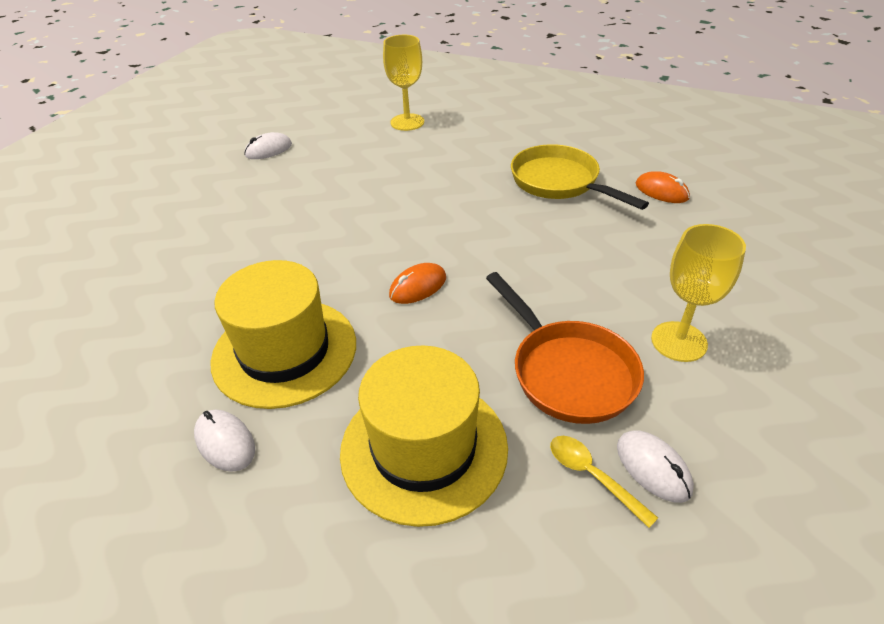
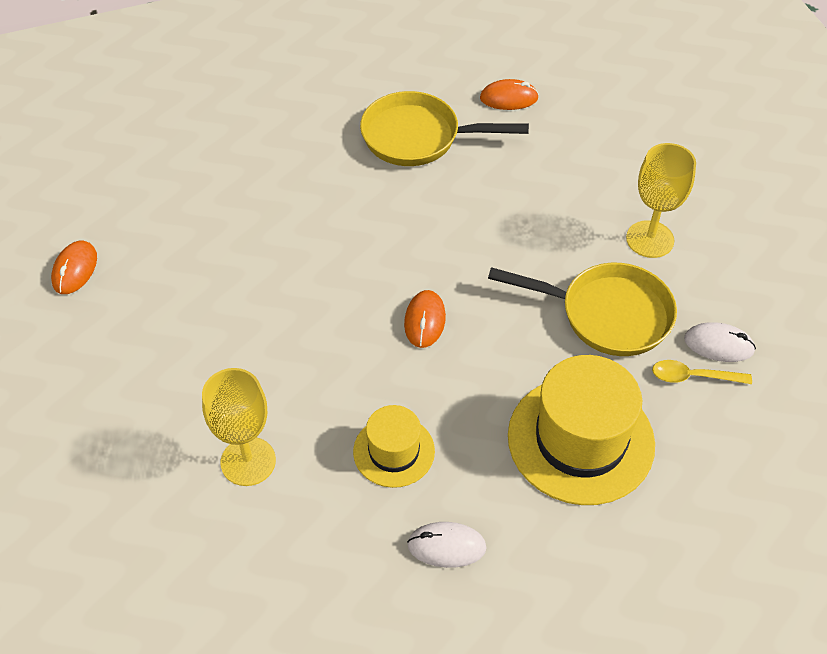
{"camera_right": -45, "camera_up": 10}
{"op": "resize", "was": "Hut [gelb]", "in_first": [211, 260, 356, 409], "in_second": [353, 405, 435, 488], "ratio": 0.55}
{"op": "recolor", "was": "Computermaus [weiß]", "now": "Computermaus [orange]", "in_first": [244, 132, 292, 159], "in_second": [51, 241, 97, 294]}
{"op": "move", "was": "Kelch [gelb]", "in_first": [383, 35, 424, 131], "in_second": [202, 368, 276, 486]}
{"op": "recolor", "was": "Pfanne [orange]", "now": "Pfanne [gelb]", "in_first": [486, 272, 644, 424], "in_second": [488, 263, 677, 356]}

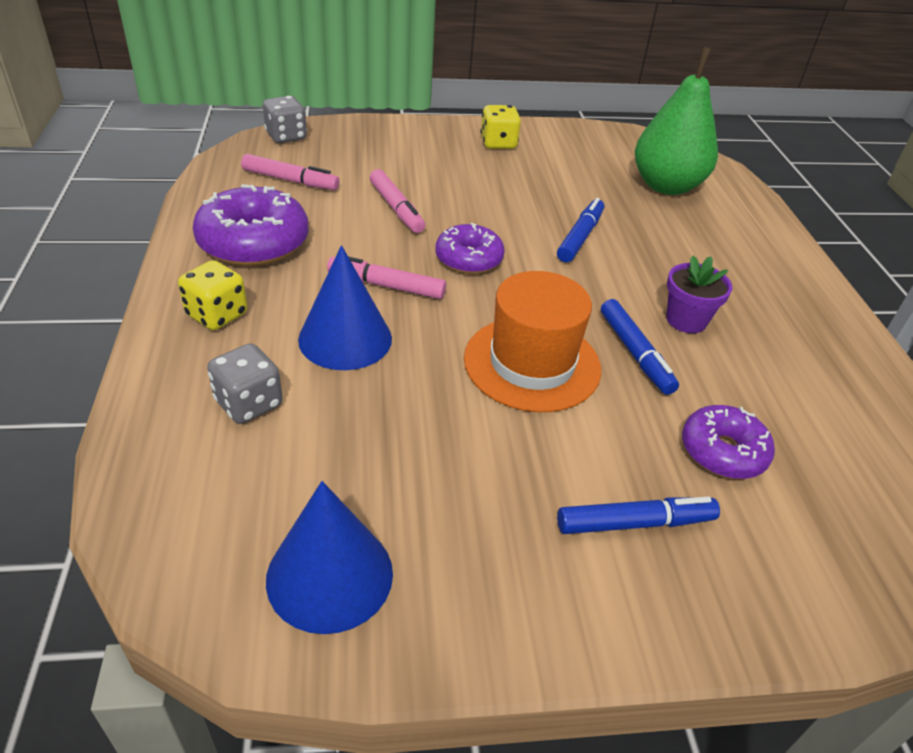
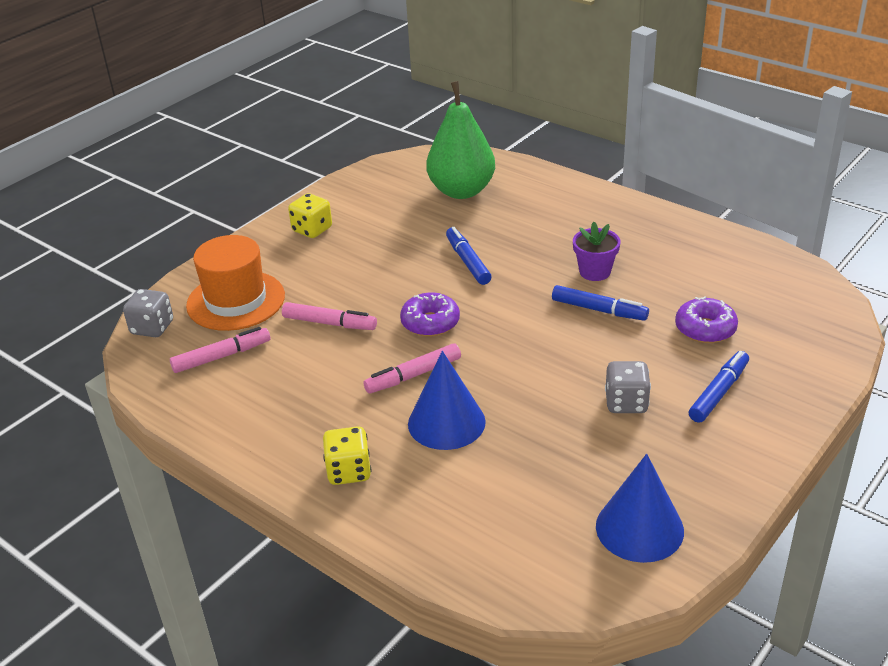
{"camera_right": -40, "camera_up": -5}
{"op": "delete", "was": "Donut [lila]", "in_first": [193, 184, 309, 266]}
{"op": "move", "was": "Spielwürfel [grau]", "in_first": [207, 344, 282, 424], "in_second": [605, 361, 651, 413]}
{"op": "move", "was": "Hut [orange]", "in_first": [464, 271, 601, 412], "in_second": [186, 235, 285, 331]}

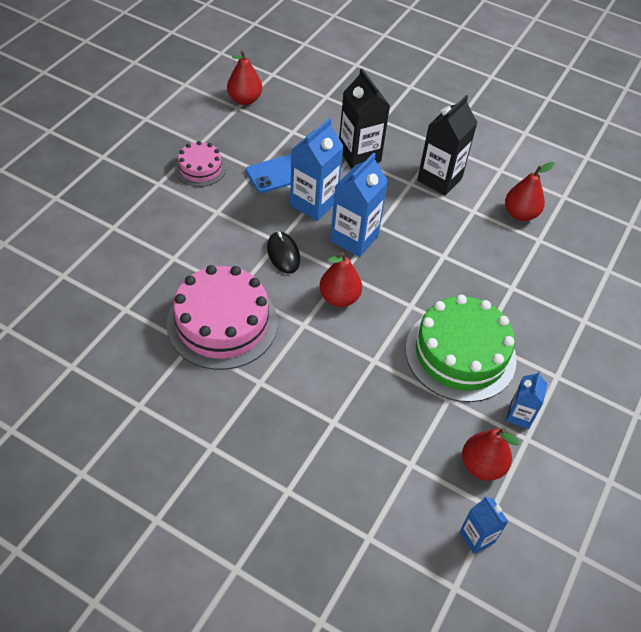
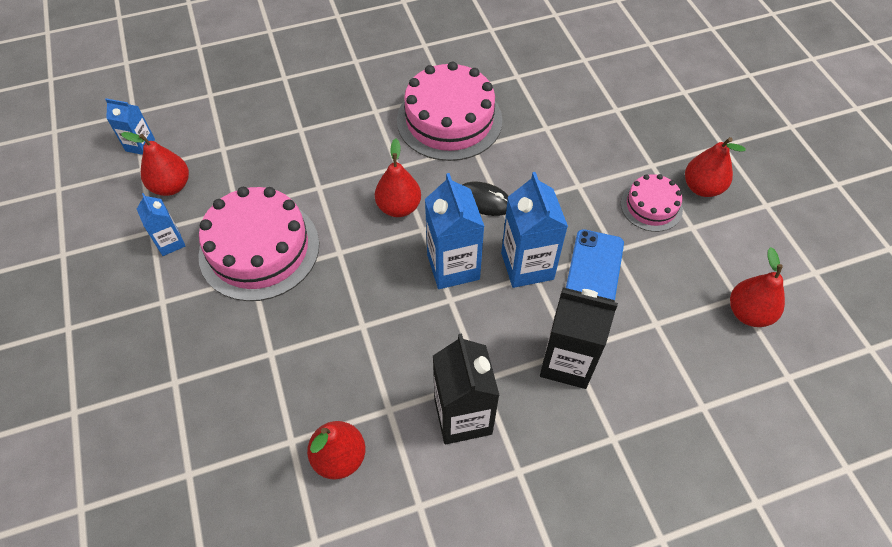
{"camera_right": 135, "camera_up": 5}
{"op": "recolor", "was": "Kuchen [grün]", "now": "Kuchen [rosa]", "in_first": [405, 295, 517, 402], "in_second": [198, 187, 319, 301]}
{"op": "insert", "now": "Birne [rot]", "in_second": [685, 137, 746, 197]}

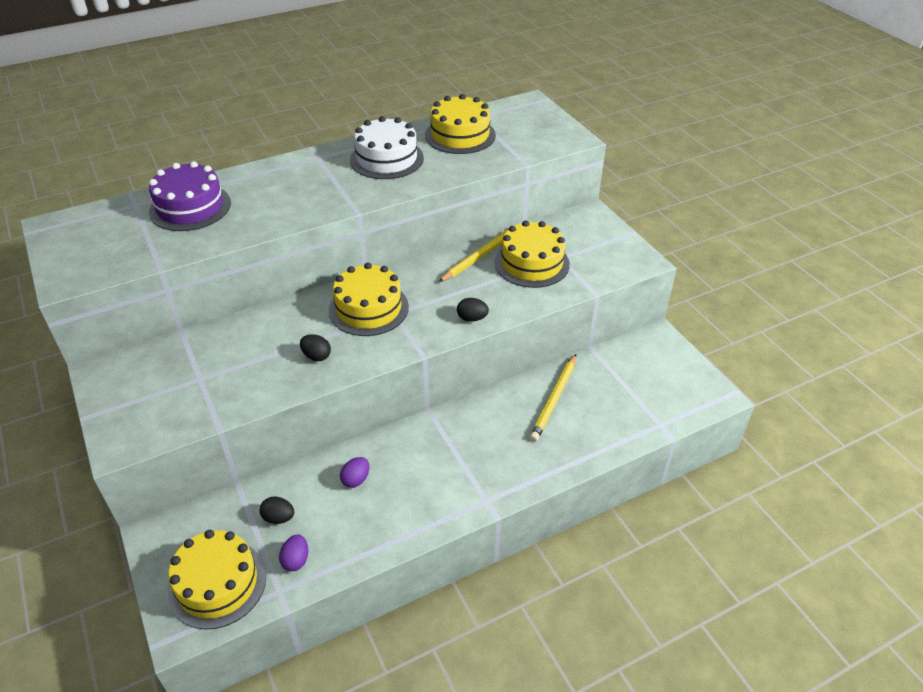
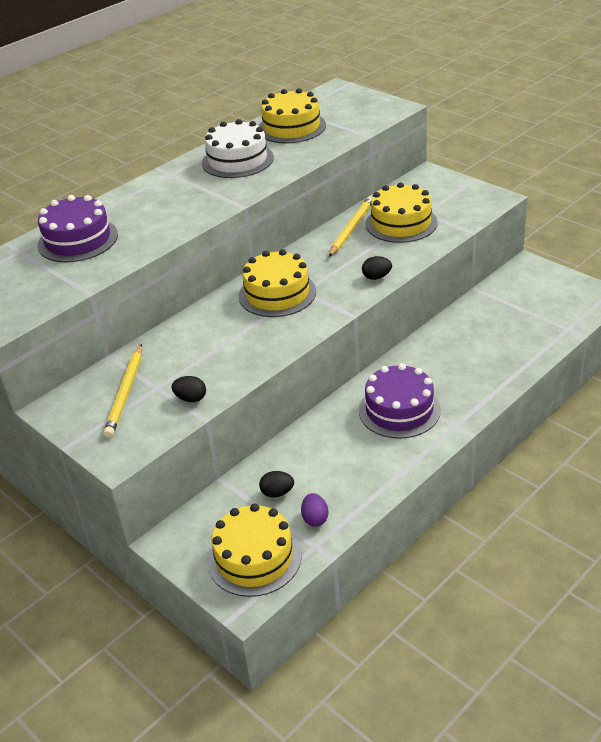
{"camera_right": -15, "camera_up": -5}
{"op": "move", "was": "Ei [schwarz]", "in_first": [300, 334, 331, 361], "in_second": [172, 376, 206, 402]}
{"op": "delete", "was": "Ei [lila]", "in_first": [340, 457, 369, 488]}
{"op": "move", "was": "Bleistift [gelb]", "in_first": [530, 354, 576, 442], "in_second": [104, 344, 142, 438]}
{"op": "insert", "now": "Kuchen [lila]", "in_second": [359, 363, 441, 439]}

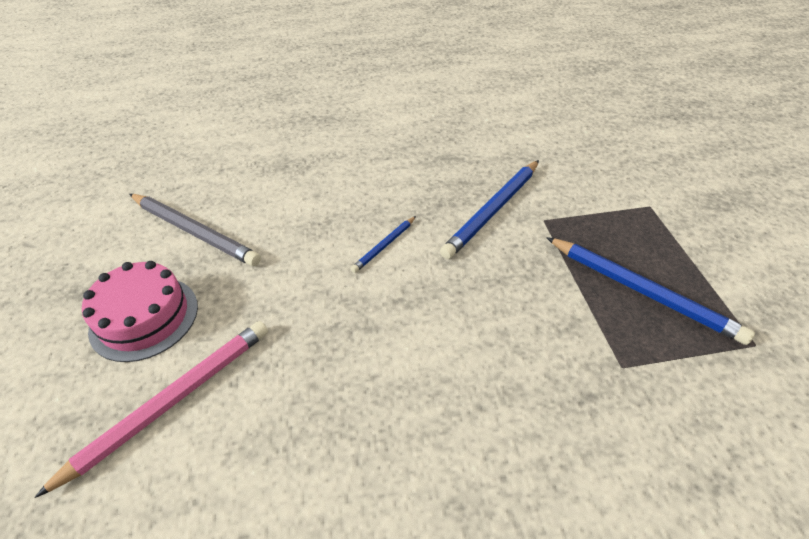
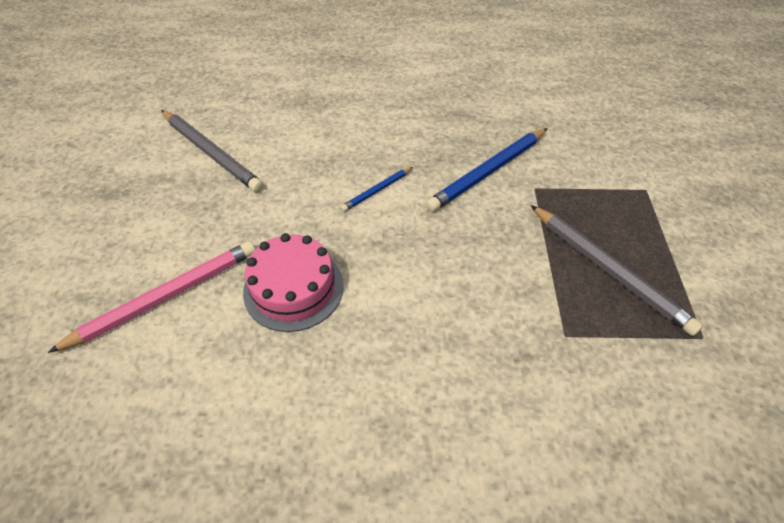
{"camera_right": 10, "camera_up": 5}
{"op": "move", "was": "Kuchen [rosa]", "in_first": [82, 261, 198, 362], "in_second": [243, 233, 344, 332]}
{"op": "recolor", "was": "Bleistift [blau]", "now": "Bleistift [grau]", "in_first": [546, 237, 755, 345], "in_second": [530, 205, 703, 336]}

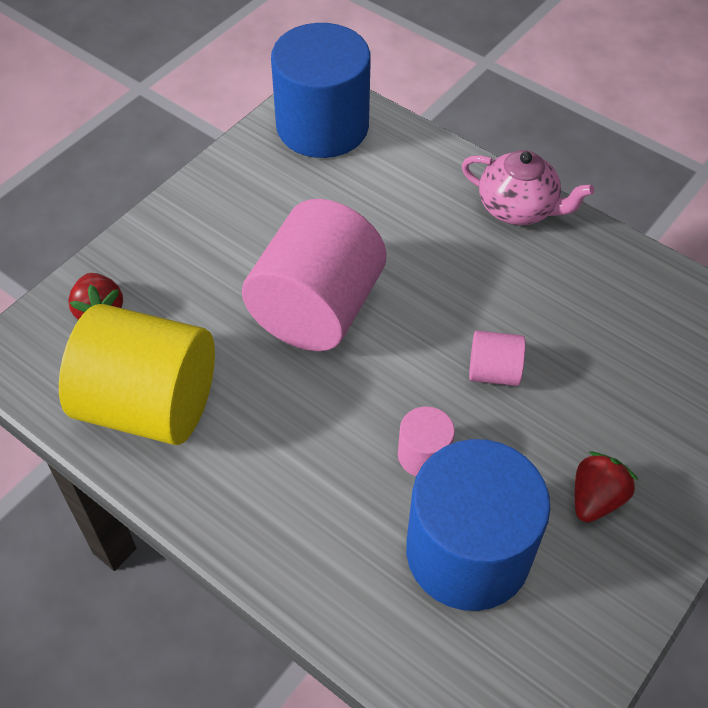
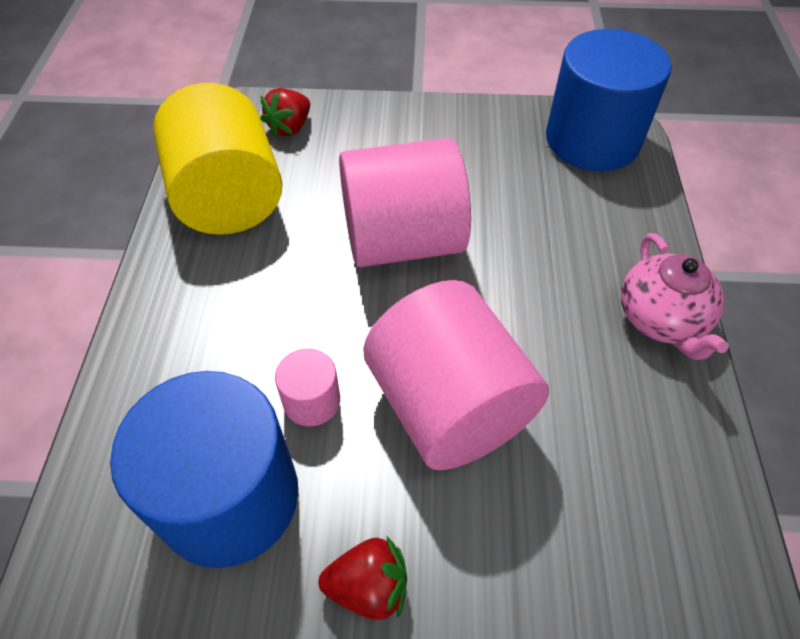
{"camera_right": 55, "camera_up": 0}
{"op": "resize", "was": "Vollzylinder [rosa]", "in_first": [469, 331, 525, 386], "in_second": [363, 280, 549, 470], "ratio": 2.23}

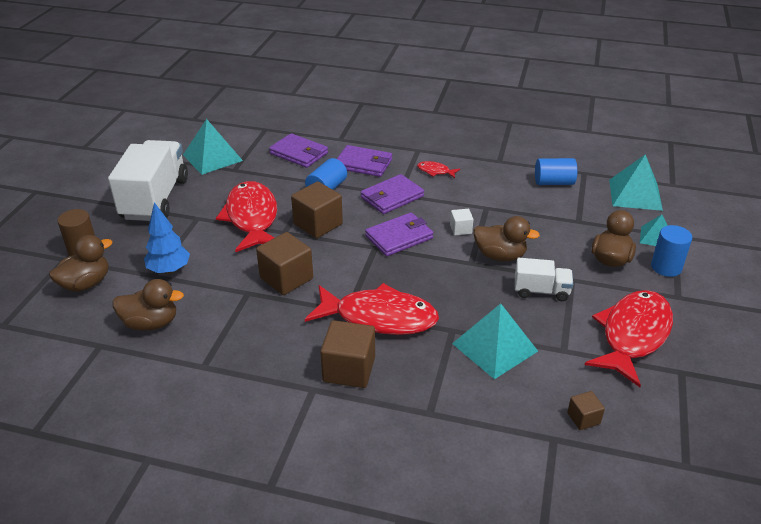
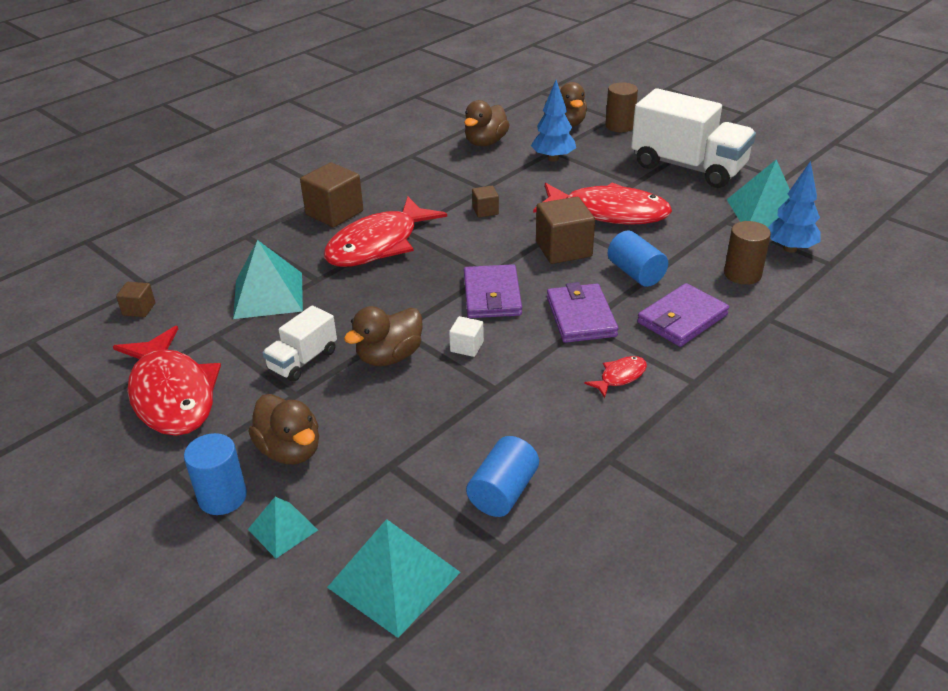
{"camera_right": 120, "camera_up": 0}
{"op": "resize", "was": "Kubus [braun]", "in_first": [256, 232, 313, 295], "in_second": [472, 186, 499, 218], "ratio": 0.52}
{"op": "replace", "was": "Geldbörse [lila]", "now": "Vollzylinder [braun]", "in_first": [269, 133, 328, 168], "in_second": [724, 221, 771, 285]}
{"op": "insert", "now": "Baum [blau]", "in_second": [768, 161, 821, 253]}

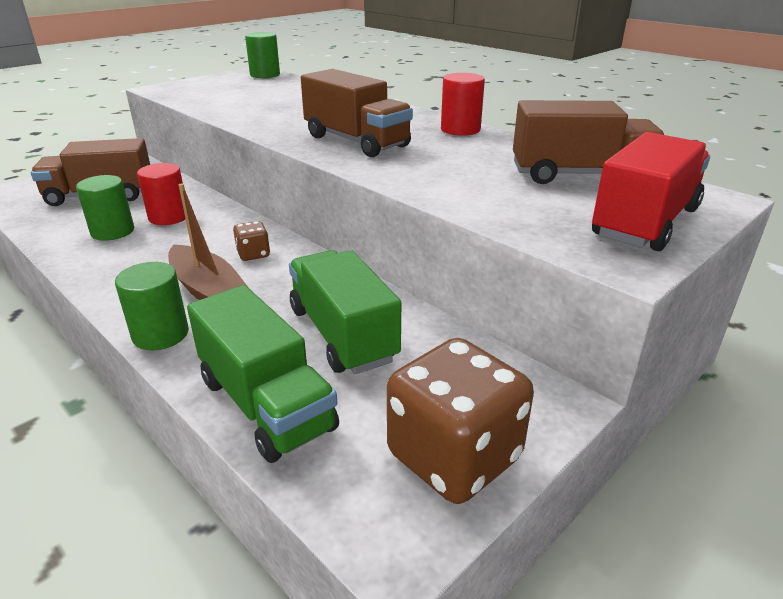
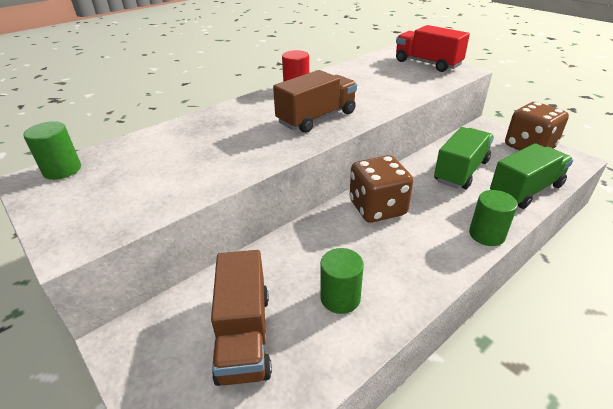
{"camera_right": -85, "camera_up": 5}
{"op": "delete", "was": "Vollzylinder [rot]", "in_first": [137, 163, 185, 225]}
{"op": "delete", "was": "Boot [braun]", "in_first": [168, 184, 249, 300]}
{"op": "resize", "was": "Spielwürfel [braun]", "in_first": [233, 221, 270, 261], "in_second": [350, 155, 413, 222], "ratio": 2.21}
{"op": "rotate", "was": "Lastwagen [grün]", "in_first": [289, 250, 401, 374], "in_second": [434, 127, 494, 189], "clockwise": 150}
{"op": "delete", "was": "Lastwagen [braun]", "in_first": [513, 100, 664, 184]}

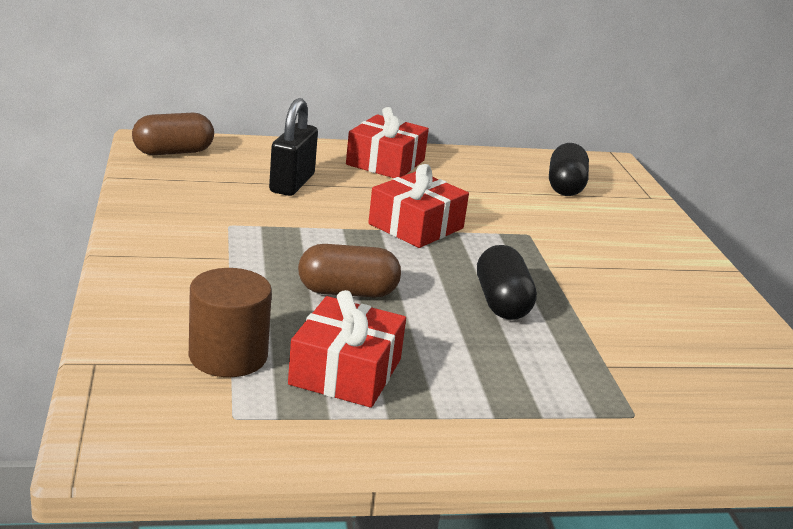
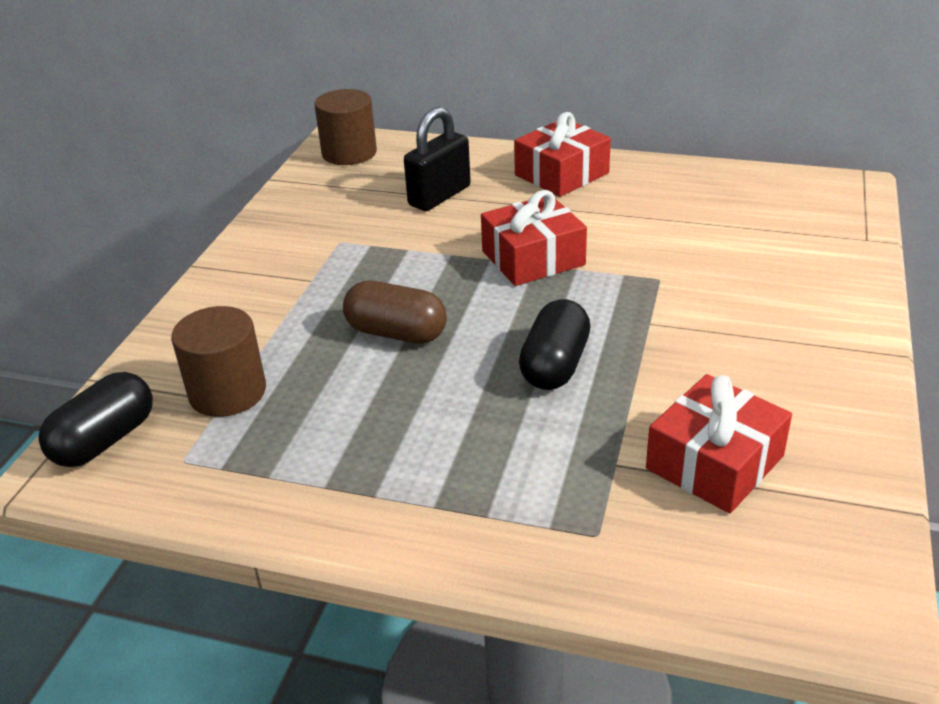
{"camera_right": 30, "camera_up": 10}
{"op": "replace", "was": "Kapsel [braun]", "now": "Vollzylinder [braun]", "in_first": [132, 113, 214, 155], "in_second": [314, 89, 377, 165]}
{"op": "move", "was": "Geschenk [rot]", "in_first": [288, 290, 406, 408], "in_second": [646, 374, 792, 513]}
{"op": "move", "was": "Kapsel [schwarz]", "in_first": [549, 143, 589, 196], "in_second": [39, 372, 153, 467]}

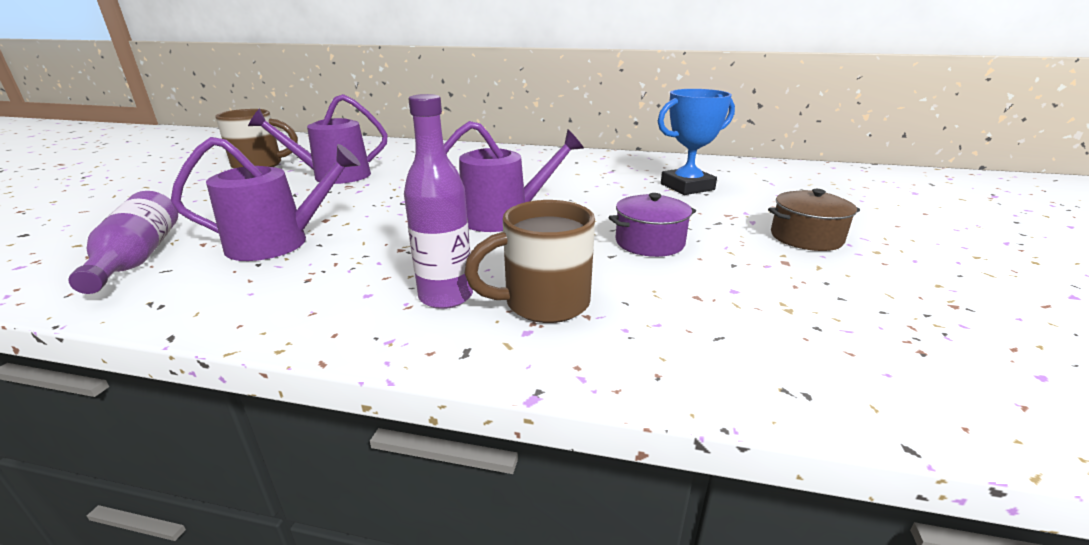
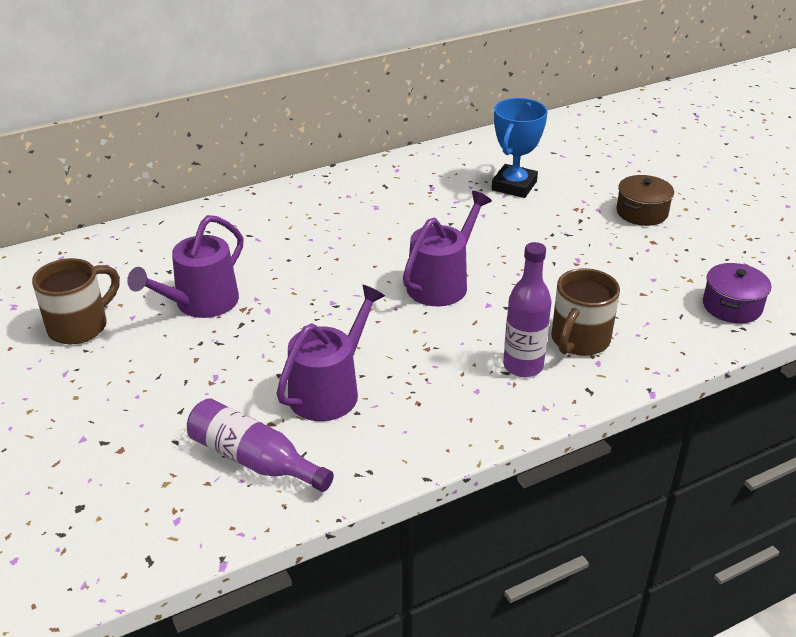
{"camera_right": -40, "camera_up": 10}
{"op": "move", "was": "Kochtopf [lila]", "in_first": [608, 193, 696, 257], "in_second": [703, 263, 771, 323]}

